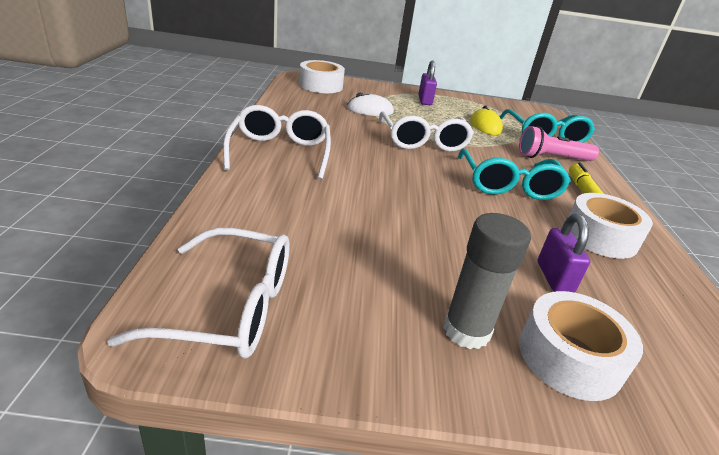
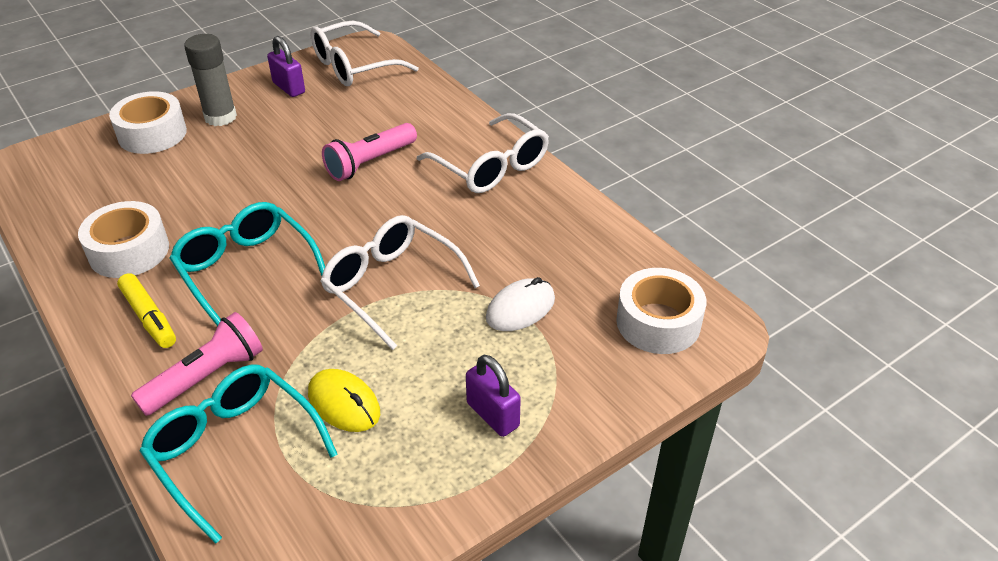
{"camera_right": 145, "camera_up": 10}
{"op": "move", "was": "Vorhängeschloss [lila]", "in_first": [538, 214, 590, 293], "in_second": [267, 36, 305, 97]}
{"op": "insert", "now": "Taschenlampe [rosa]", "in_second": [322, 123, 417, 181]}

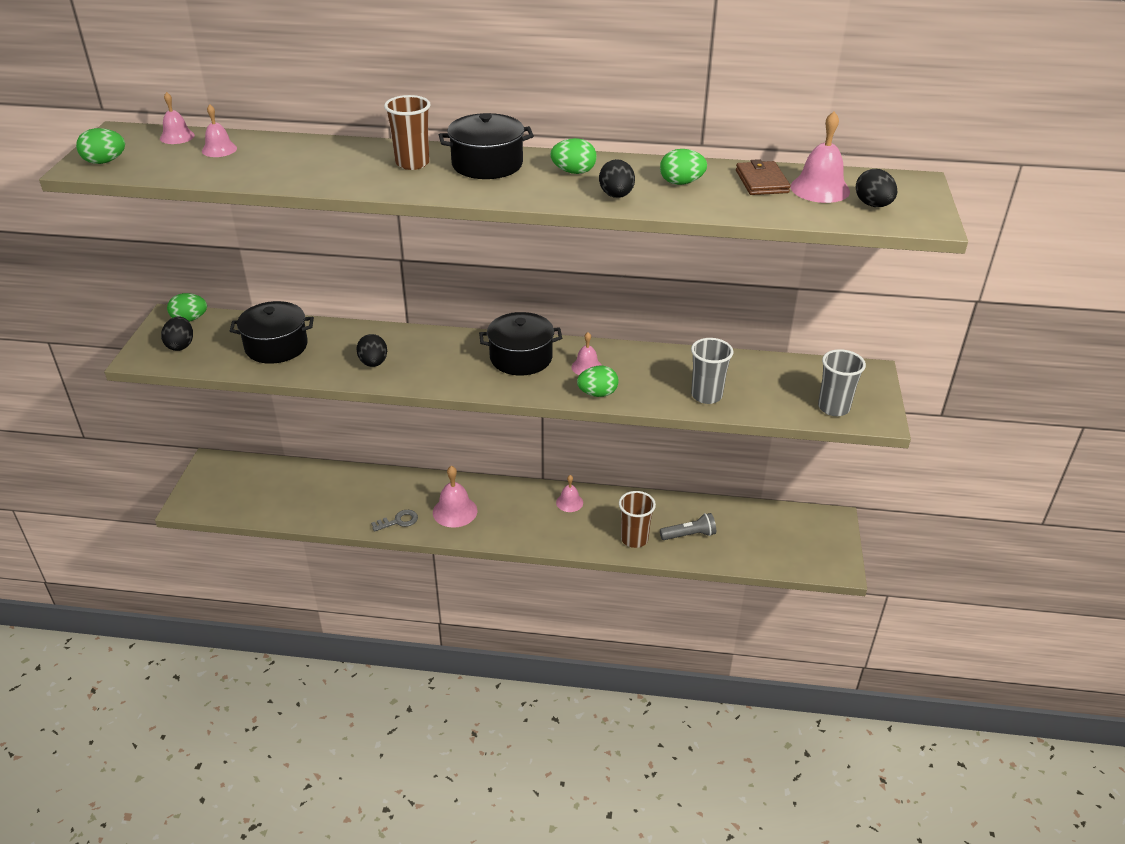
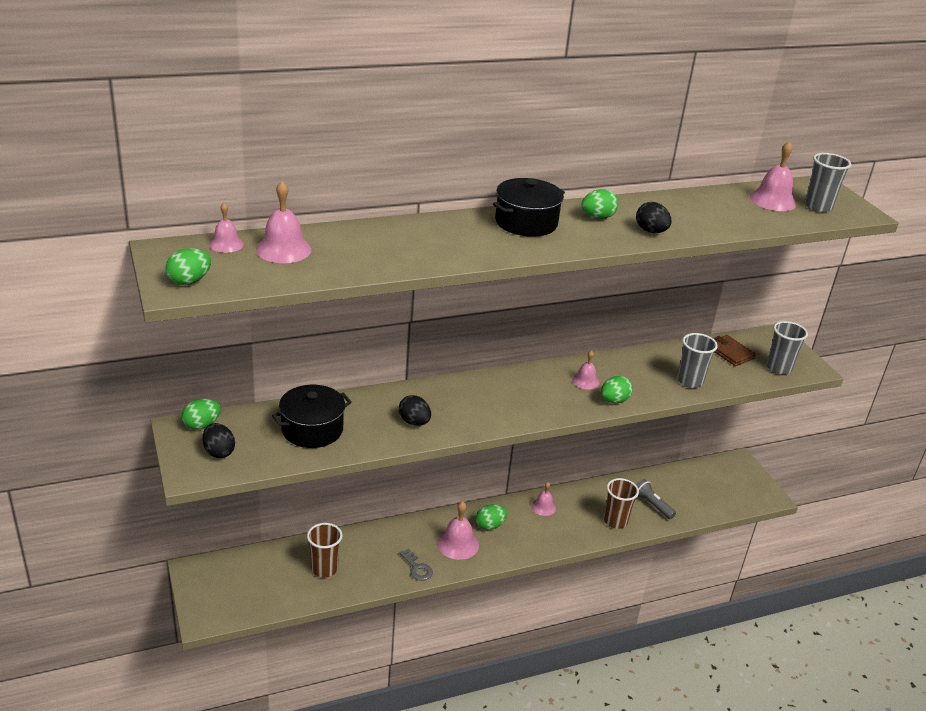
{"camera_right": -30, "camera_up": -5}
{"op": "resize", "was": "Glocke [rosa]", "in_first": [202, 104, 237, 157], "in_second": [256, 181, 311, 263], "ratio": 1.62}
{"op": "rotate", "was": "Schlüssel [grau]", "in_first": [371, 510, 418, 532], "in_second": [399, 549, 433, 581], "clockwise": 105}
{"op": "move", "was": "Becher [braun]", "in_first": [384, 95, 430, 170], "in_second": [307, 523, 342, 578]}
{"op": "delete", "was": "Kochtopf [schwarz]", "in_first": [479, 312, 562, 375]}
{"op": "move", "was": "Ei [grün]", "in_first": [660, 149, 707, 185], "in_second": [476, 504, 507, 530]}
{"op": "rotate", "was": "Taschenlampe [grau]", "in_first": [660, 513, 716, 540], "in_second": [636, 479, 676, 519], "clockwise": -90}
{"op": "move", "was": "Geldbörse [braun]", "in_first": [736, 159, 791, 195], "in_second": [714, 335, 756, 366]}
{"op": "replace", "was": "Ei [schwarz]", "now": "Becher [grau]", "in_first": [856, 169, 897, 207], "in_second": [805, 153, 851, 212]}

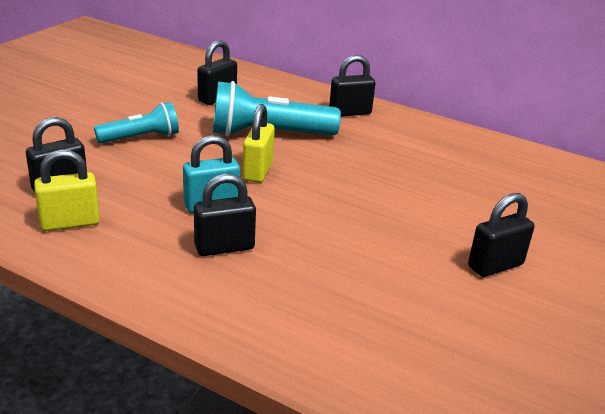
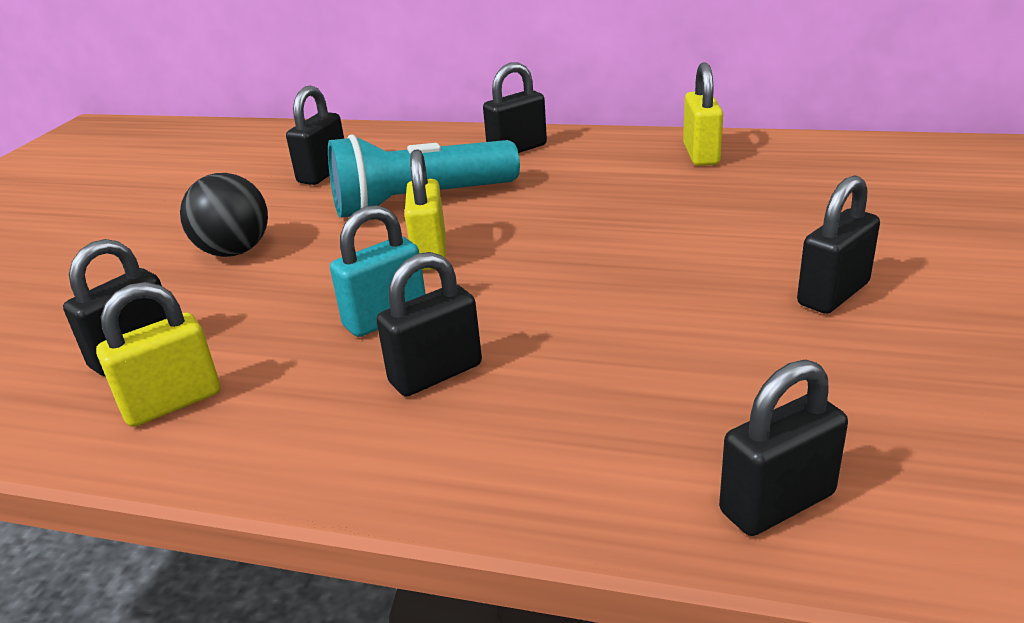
{"camera_right": -10, "camera_up": 0}
{"op": "replace", "was": "Taschenlampe [türkis]", "now": "Ball [schwarz]", "in_first": [94, 102, 179, 143], "in_second": [180, 173, 268, 257]}
{"op": "insert", "now": "Vorhängeschloss [gelb]", "in_second": [683, 62, 723, 166]}
{"op": "insert", "now": "Vorhängeschloss [schwarz]", "in_second": [719, 360, 848, 536]}

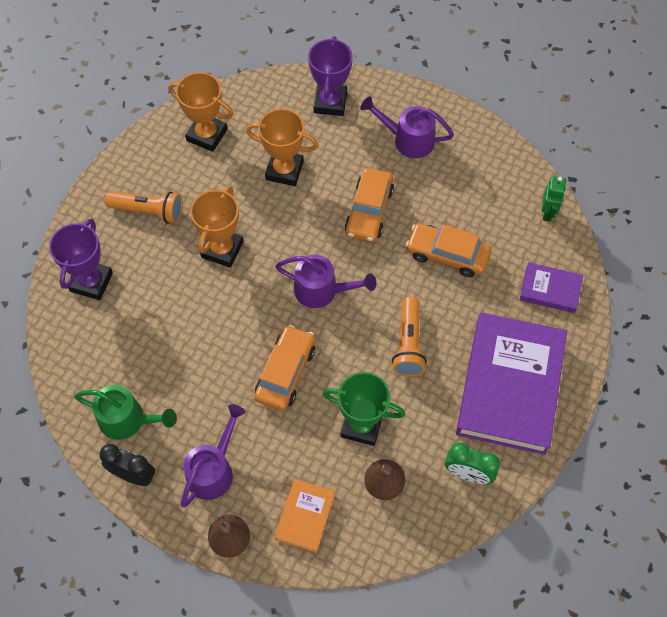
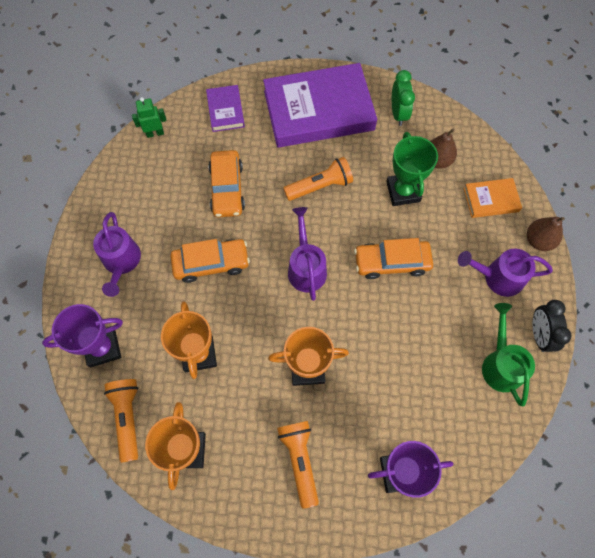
{"camera_right": -115, "camera_up": 5}
{"op": "insert", "now": "Taschenlampe [orange]", "in_second": [104, 379, 139, 463]}

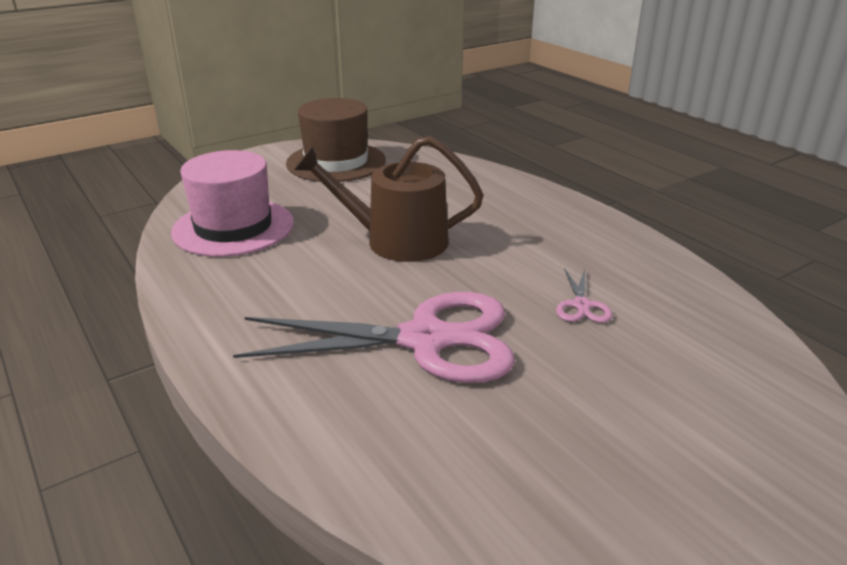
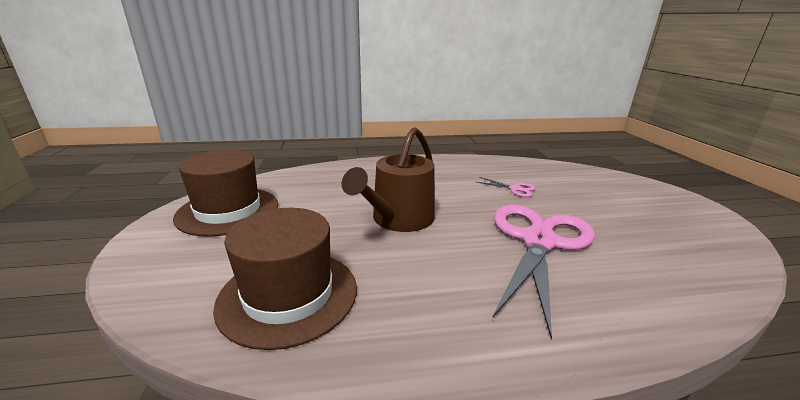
{"camera_right": -65, "camera_up": -5}
{"op": "recolor", "was": "Hut [rosa]", "now": "Hut [braun]", "in_first": [171, 150, 294, 257], "in_second": [213, 208, 357, 350]}

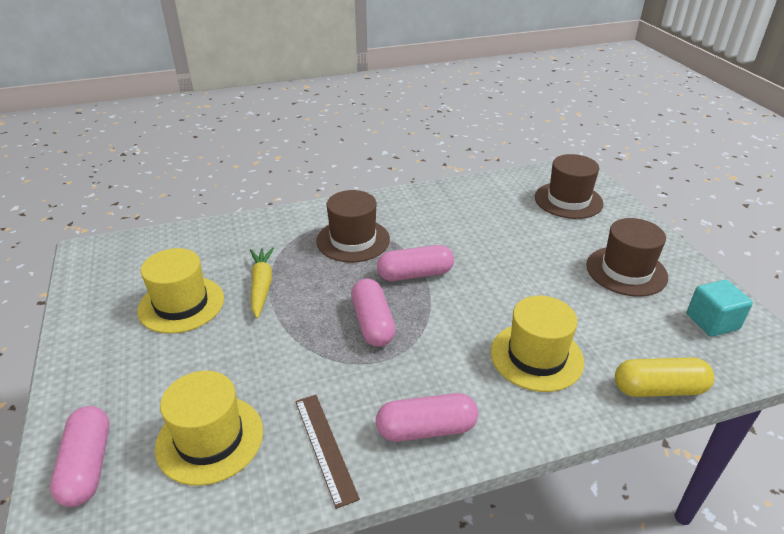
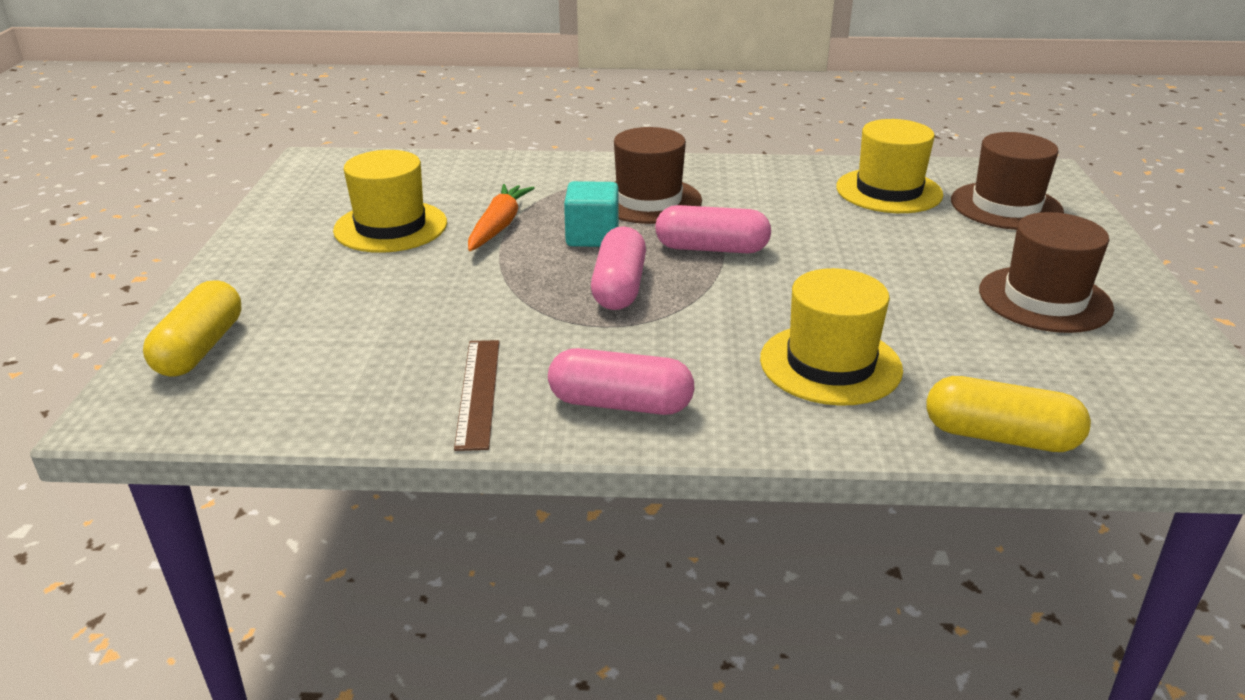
{"camera_right": 20, "camera_up": -5}
{"op": "recolor", "was": "Kapsel [rosa]", "now": "Kapsel [gelb]", "in_first": [50, 406, 109, 507], "in_second": [143, 280, 242, 377]}
{"op": "move", "was": "Hut [gelb]", "in_first": [155, 371, 263, 486], "in_second": [836, 119, 943, 213]}
{"op": "recolor", "was": "Karotte [gelb]", "now": "Karotte [orange]", "in_first": [250, 248, 274, 318], "in_second": [468, 184, 535, 251]}
{"op": "move", "was": "Kubus [türkis]", "in_first": [687, 280, 753, 337], "in_second": [564, 181, 619, 247]}

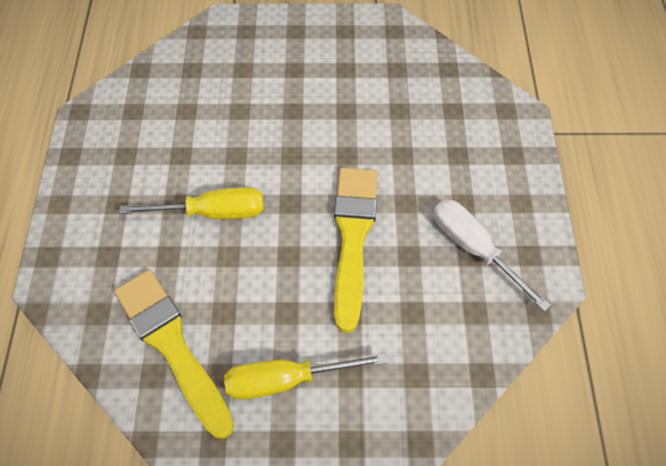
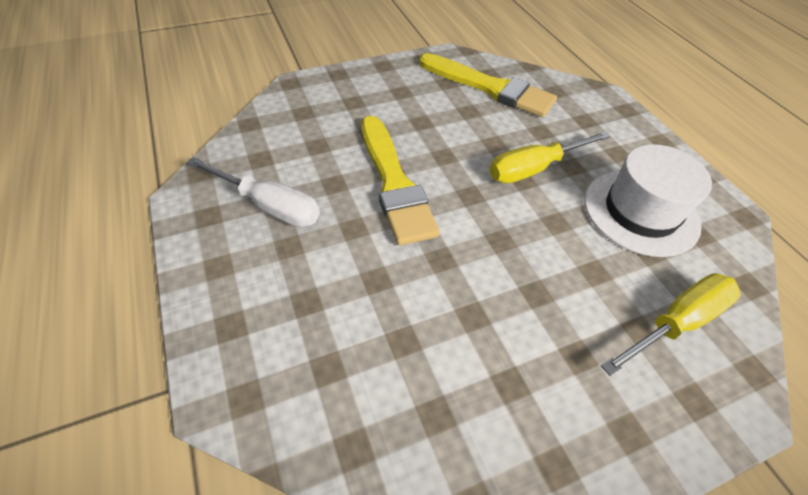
{"camera_right": 155, "camera_up": -10}
{"op": "move", "was": "Schraubenzieher [gelb]", "in_first": [224, 353, 387, 399], "in_second": [601, 273, 741, 376]}
{"op": "insert", "now": "Hut [weiß]", "in_second": [585, 144, 712, 257]}

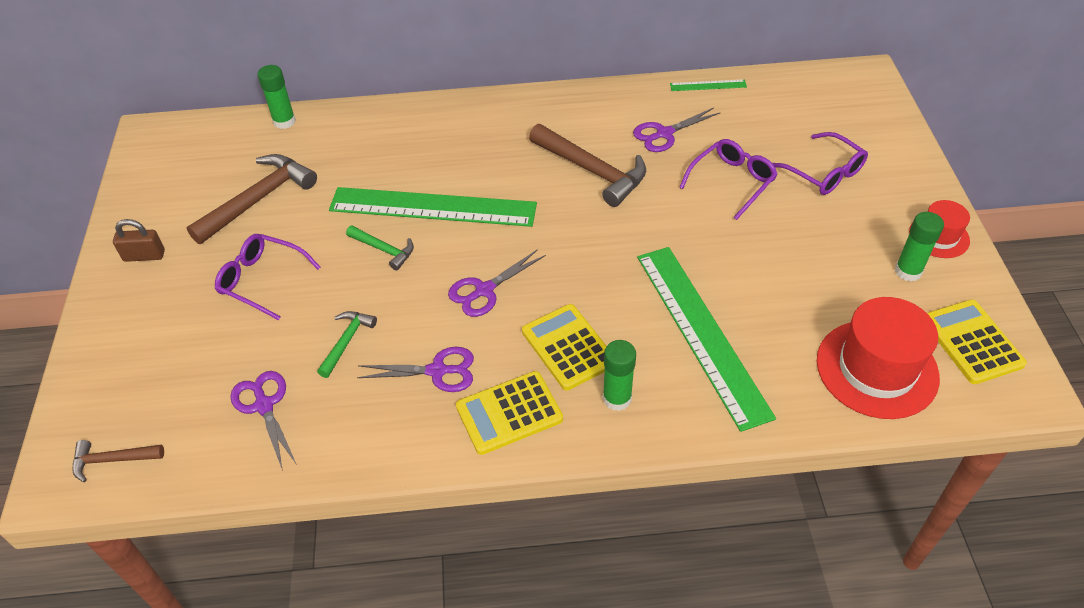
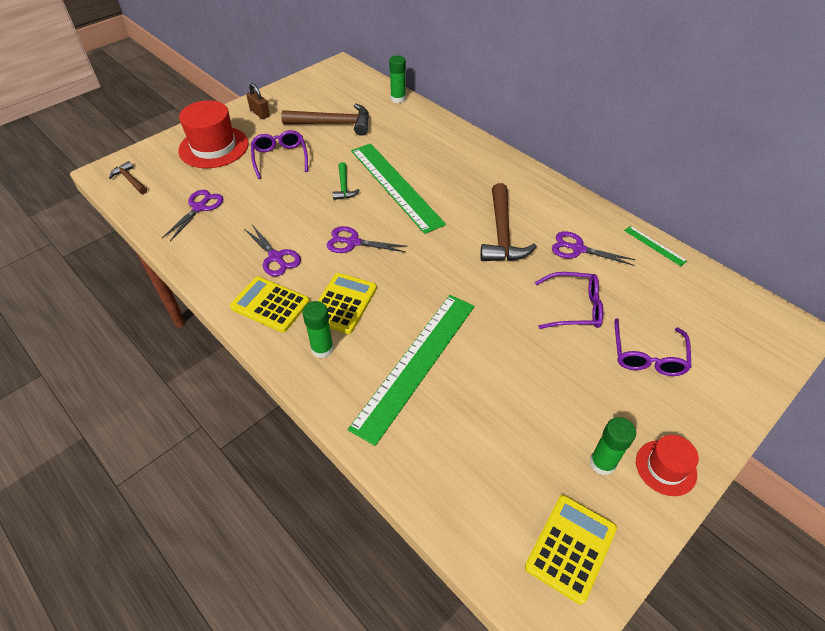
{"camera_right": 50, "camera_up": 0}
{"op": "delete", "was": "Hammer [grün]", "in_first": [317, 311, 377, 378]}
{"op": "move", "was": "Hut [rot]", "in_first": [817, 297, 940, 419], "in_second": [178, 100, 249, 168]}

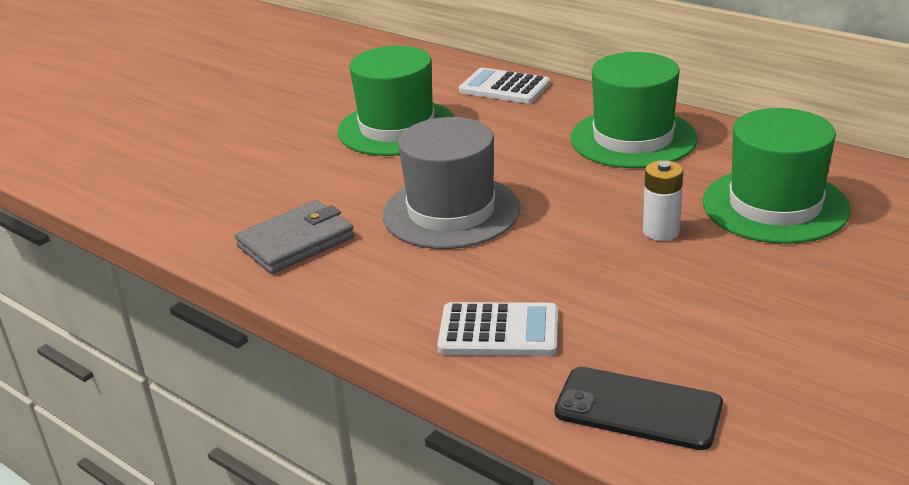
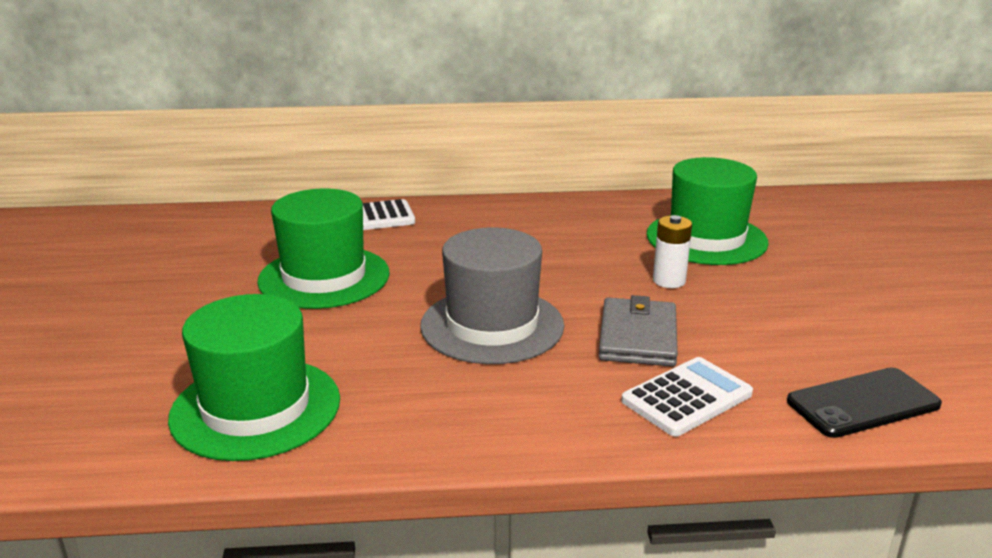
{"camera_right": -45, "camera_up": -5}
{"op": "move", "was": "Geldbörse [grau]", "in_first": [235, 200, 354, 274], "in_second": [599, 295, 678, 367]}
{"op": "move", "was": "Hut [grün]", "in_first": [570, 52, 698, 168], "in_second": [168, 294, 340, 461]}

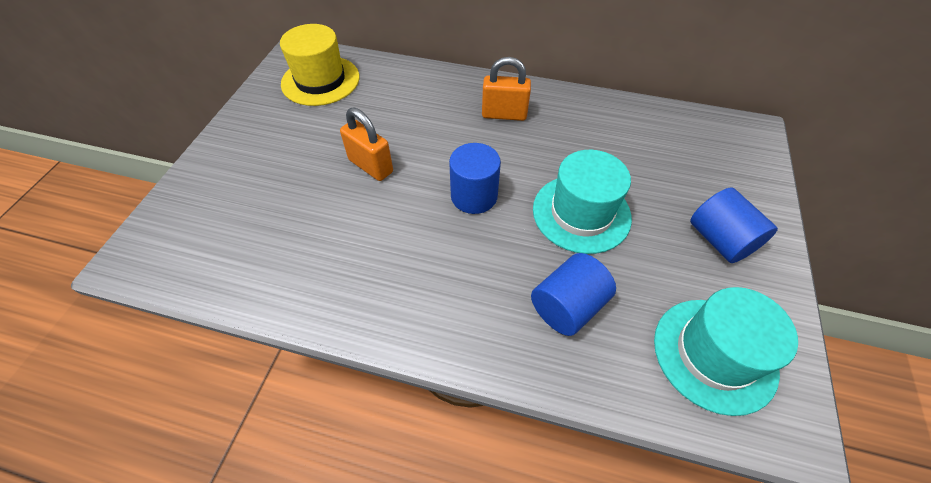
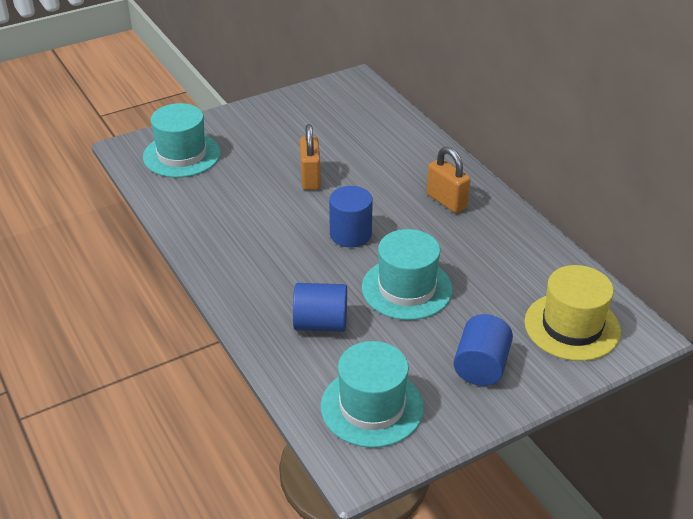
{"camera_right": 45, "camera_up": -15}
{"op": "move", "was": "Hut [gelb]", "in_first": [280, 24, 360, 106], "in_second": [524, 265, 621, 361]}
{"op": "insert", "now": "Hut [türkis]", "in_second": [143, 103, 221, 178]}

